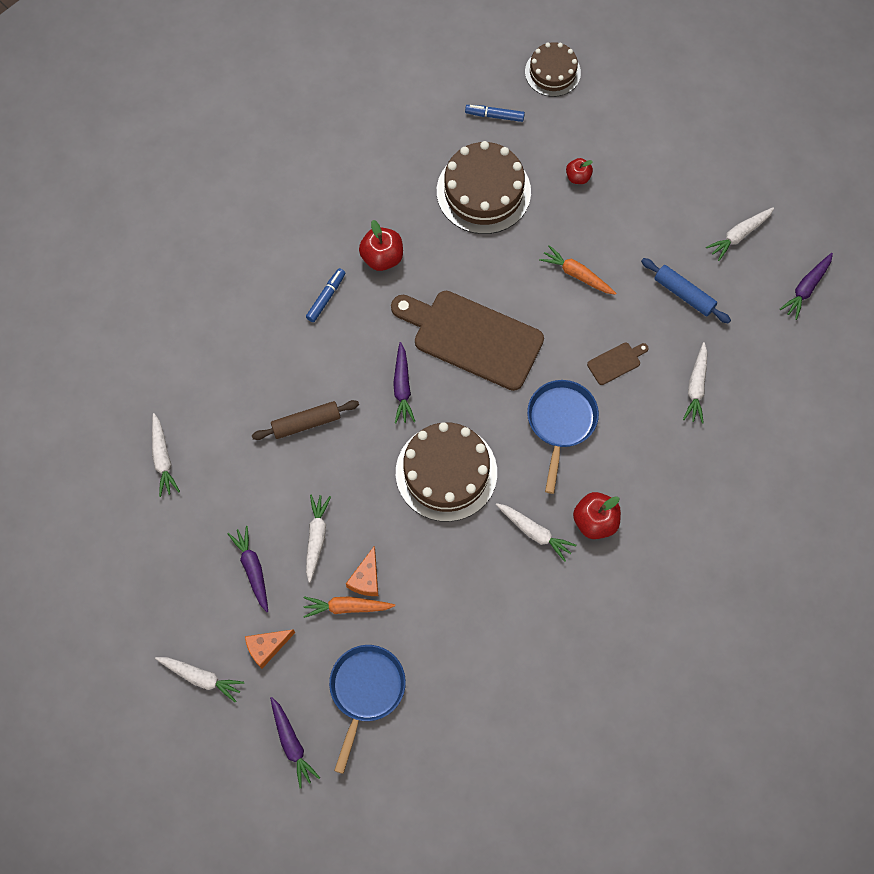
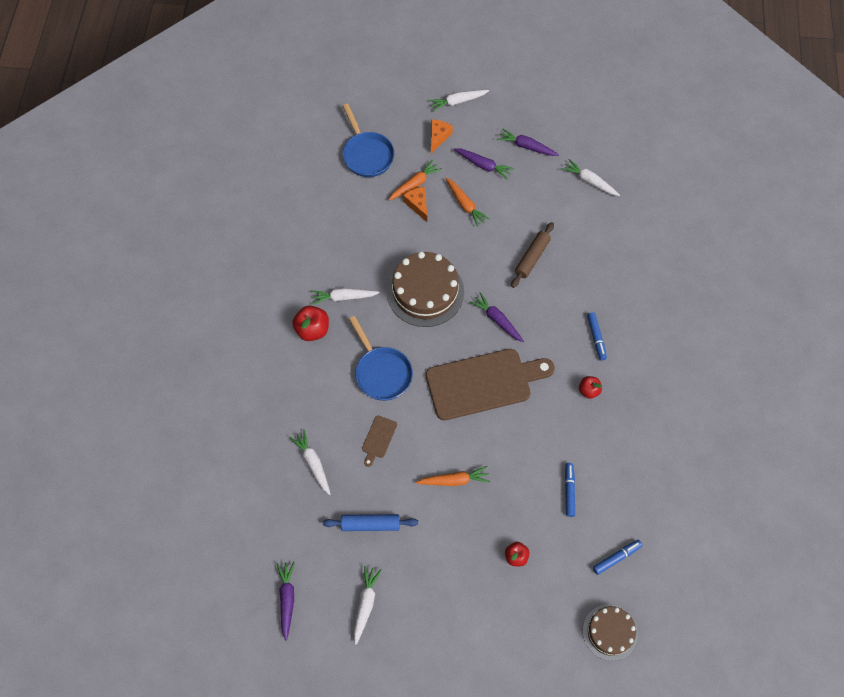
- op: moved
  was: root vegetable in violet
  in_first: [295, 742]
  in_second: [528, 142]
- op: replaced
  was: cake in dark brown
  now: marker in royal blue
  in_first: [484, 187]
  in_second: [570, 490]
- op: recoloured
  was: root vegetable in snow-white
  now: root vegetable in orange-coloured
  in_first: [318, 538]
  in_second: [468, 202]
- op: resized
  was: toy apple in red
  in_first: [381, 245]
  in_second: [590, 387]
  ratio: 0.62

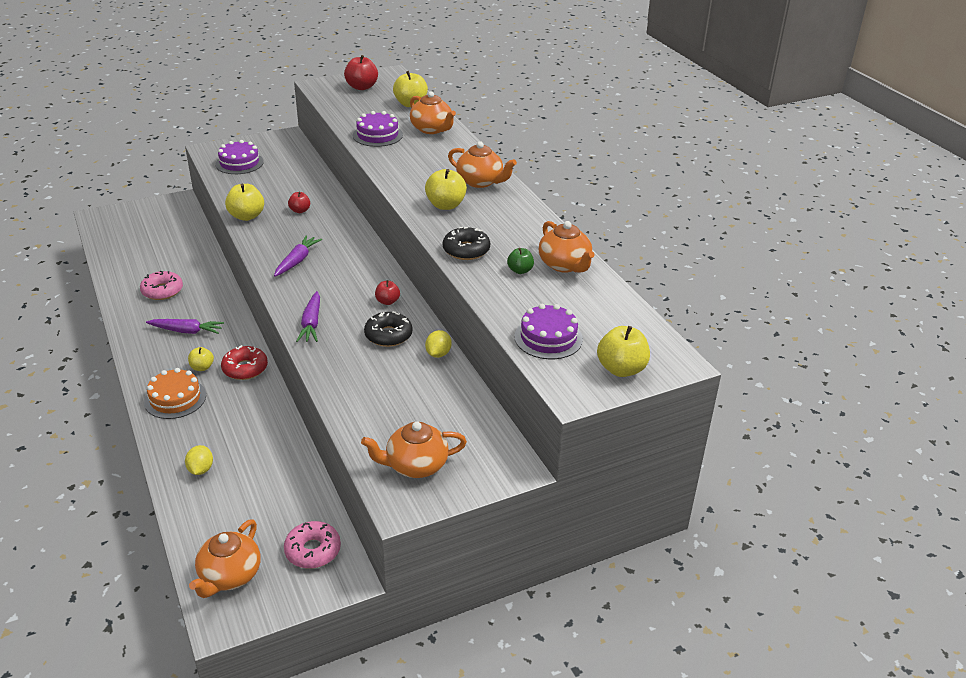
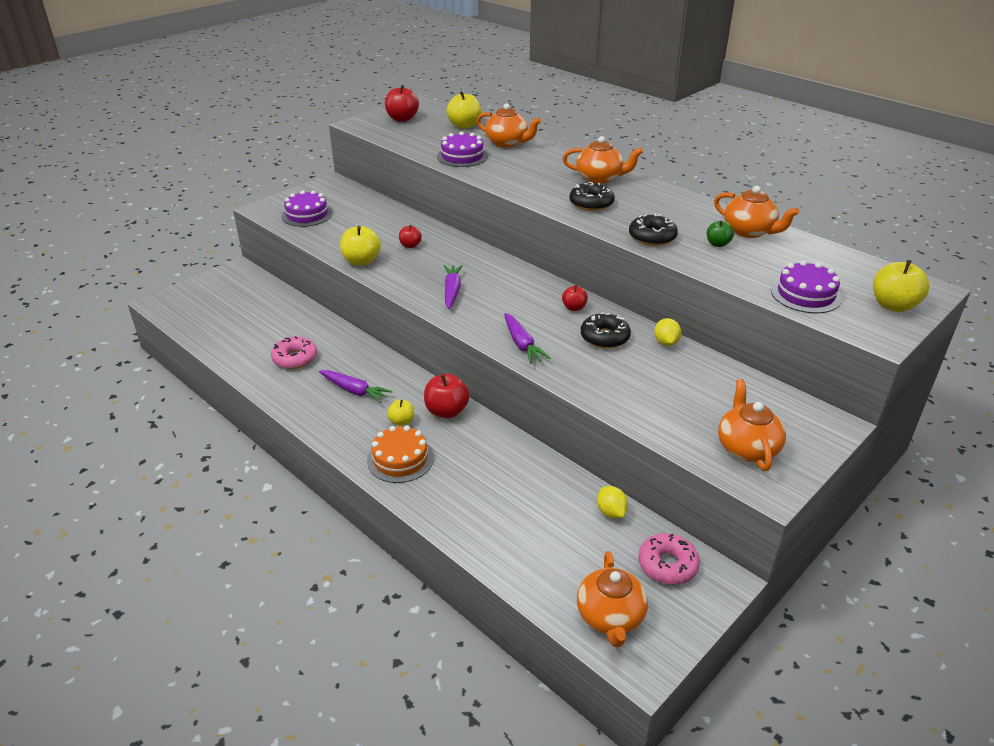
- op: moved
  was: citrus fruit in golden
  in_first: [199, 460]
  in_second: [612, 502]
- op: replaced
  was: donut in red
  now: toy apple in red
  in_first: [244, 362]
  in_second: [447, 396]
- op: replaced
  was: toy apple in golden
  now: donut in jet-black
  in_first: [446, 189]
  in_second: [592, 196]
- op: turned
  was: root vegetable in violet
  in_first: [185, 326]
  in_second: [356, 386]
  clockwise: 45
- op: turned
  was: tea pot in orange-coloured
  in_first: [414, 450]
  in_second: [752, 425]
  clockwise: 120

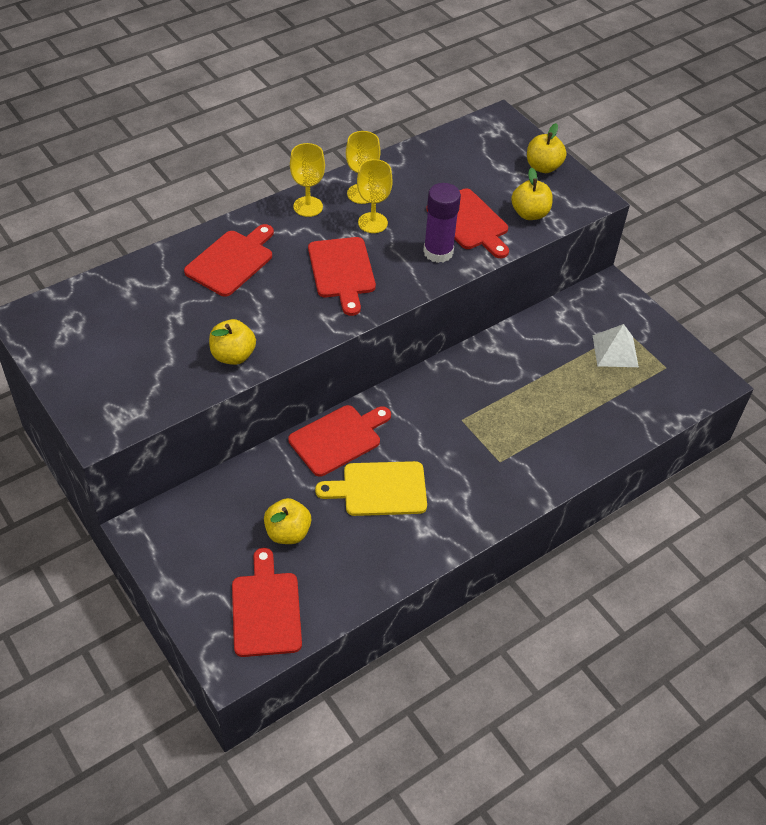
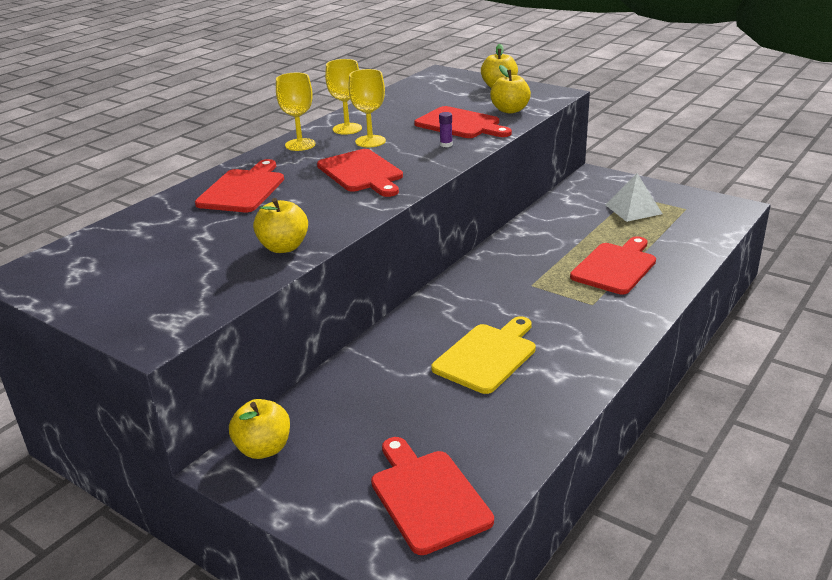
- op: moved
  was: toy apple in golden
  in_first: [287, 521]
  in_second: [259, 429]
- op: moved
  was: cutting board in red
  in_first: [339, 441]
  in_second: [613, 265]
- op: turned
  was: cutting board in golden
  in_first: [371, 488]
  in_second: [483, 355]
  clockwise: 150
- op: resized
  was: glue stick in violet
  in_first: [442, 223]
  in_second: [446, 129]
  ratio: 0.41

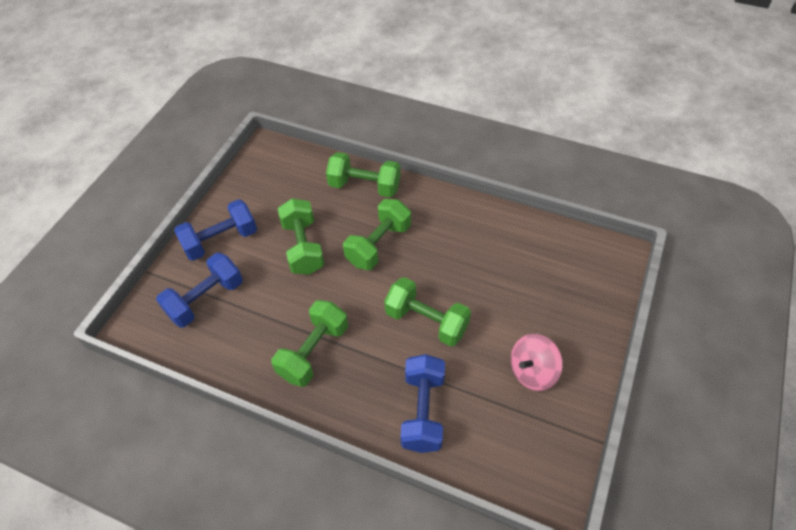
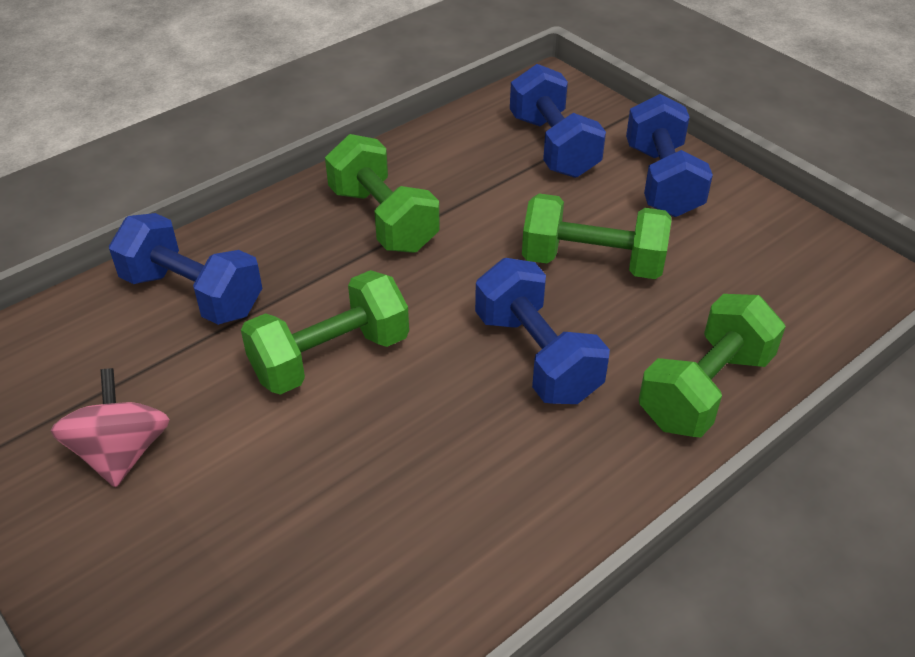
- op: recoloured
  was: hand weight in emerald
  now: hand weight in royal blue
  in_first: [377, 234]
  in_second: [542, 331]

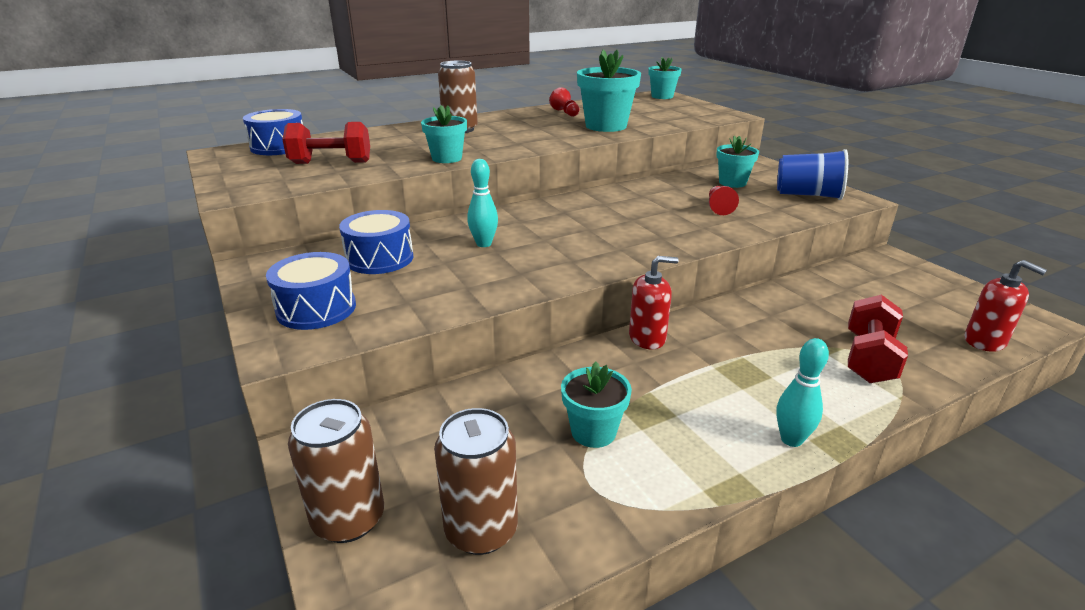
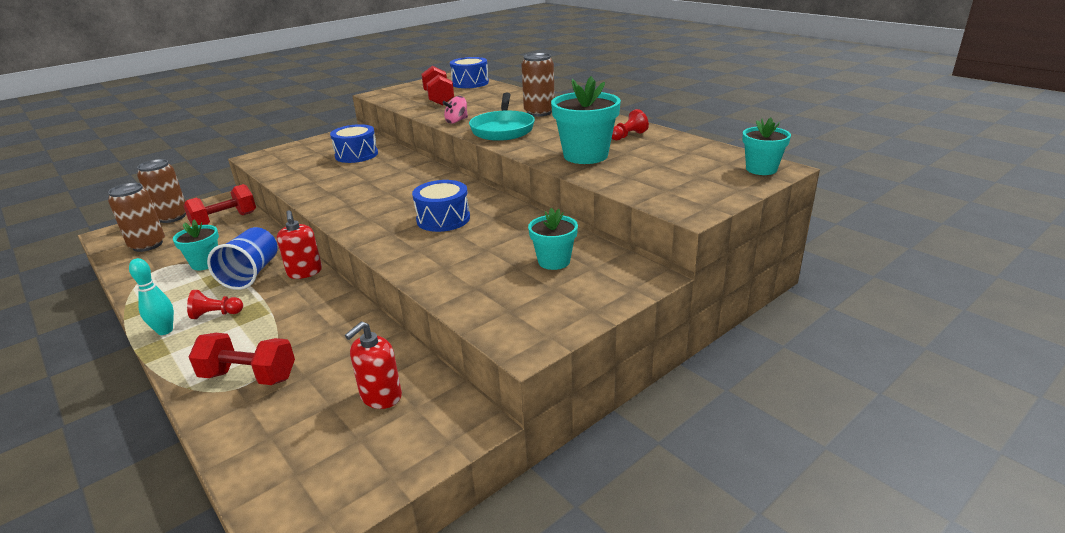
- op: removed
  was: tenpin in teal
  in_first: [482, 203]
- op: added
  now: hand weight in red
  in_second: [220, 204]
- op: added
  now: skillet in teal
  in_second: [502, 117]
- op: moved
  was: snare drum in royal blue
  in_first: [311, 291]
  in_second: [441, 206]
- op: moved
  was: chess pawn in red
  in_first: [724, 200]
  in_second: [215, 304]
- op: moved
  was: cup in royal blue
  in_first: [812, 174]
  in_second: [242, 258]
- op: moved
  was: pump bottle in red
  in_first: [1006, 306]
  in_second: [373, 365]
- op: replaced
  was: potted plant in teal
  now: spinning top in pink
  in_first: [444, 134]
  in_second: [455, 110]

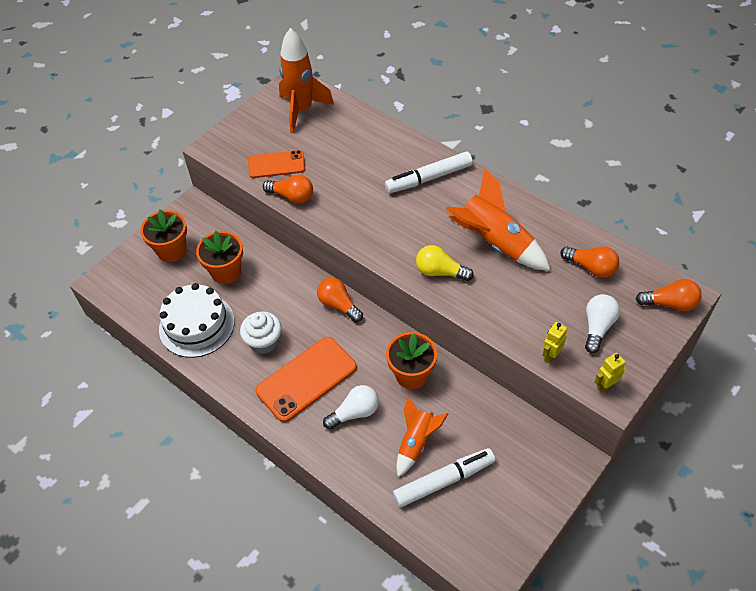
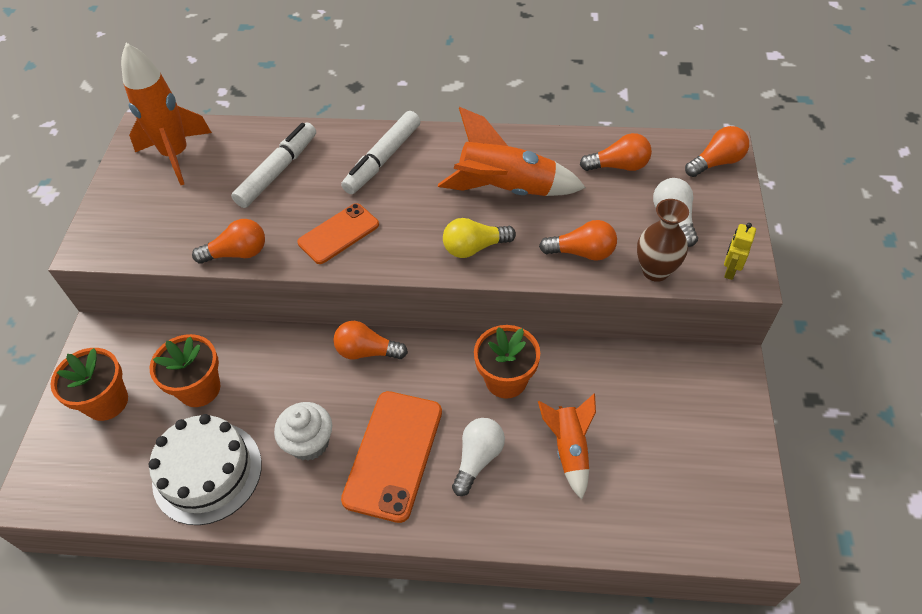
- op: added
  now: light bulb in orange-coloured
  in_second: [578, 240]
- op: moved
  was: mobile phone in orange-coloured
  in_first: [276, 164]
  in_second: [338, 233]
- op: moved
  was: marker in snow-white
  in_first: [444, 477]
  in_second: [273, 165]
- op: replaced
  was: toy robot in golden
  now: flower vase in dark brown
  in_first: [554, 343]
  in_second: [663, 240]

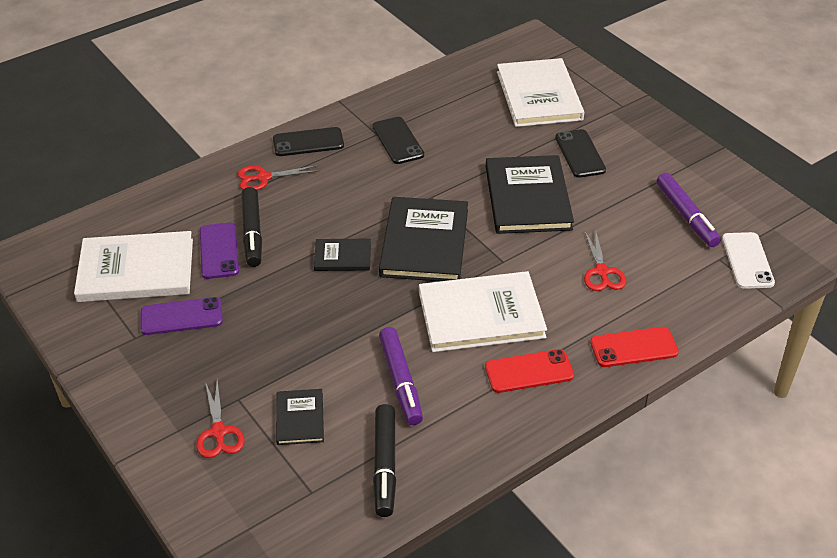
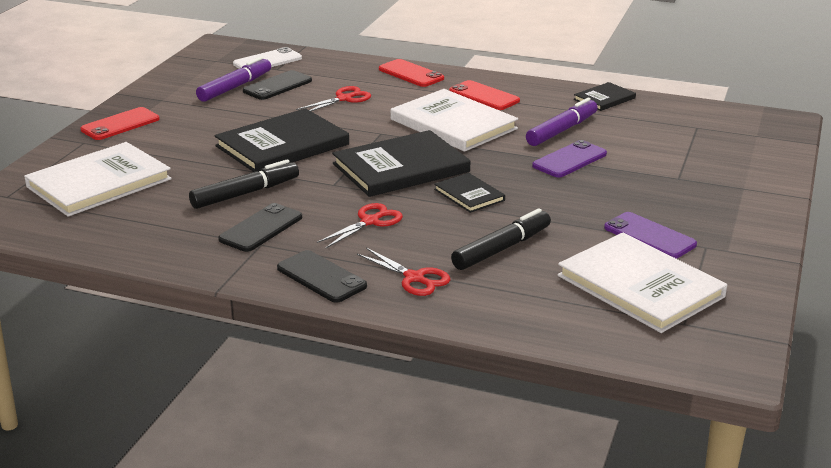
- op: added
  now: mobile phone in red
  in_second: [120, 123]
- op: moved
  was: scissors in red
  in_first: [220, 419]
  in_second: [360, 225]
- op: moved
  was: mobile phone in violet
  in_first: [219, 250]
  in_second: [569, 159]
- op: moved
  was: book in jet-black
  in_first: [300, 417]
  in_second: [605, 96]
- op: moved
  was: marker in jet-black
  in_first: [384, 460]
  in_second: [244, 184]
- op: moved
  was: mobile phone in jet-black
  in_first: [580, 153]
  in_second: [277, 85]

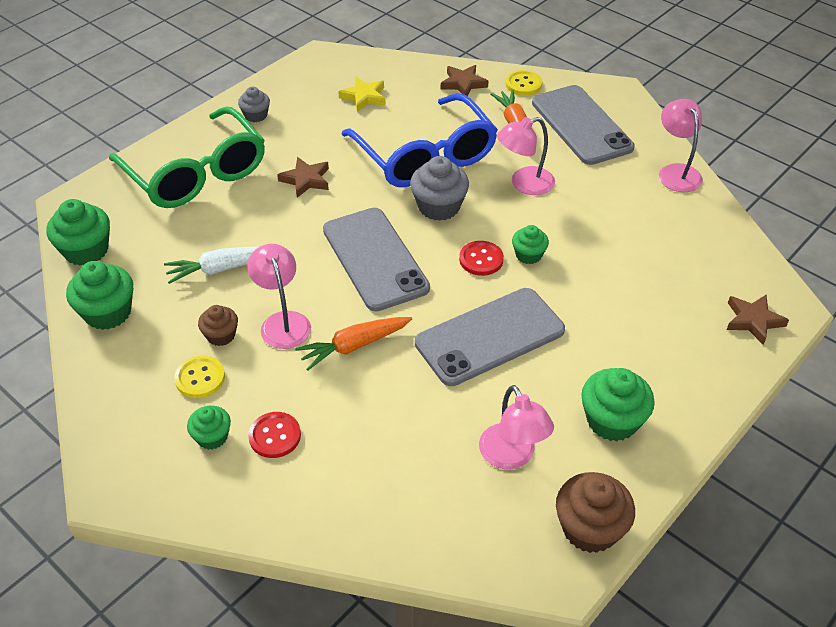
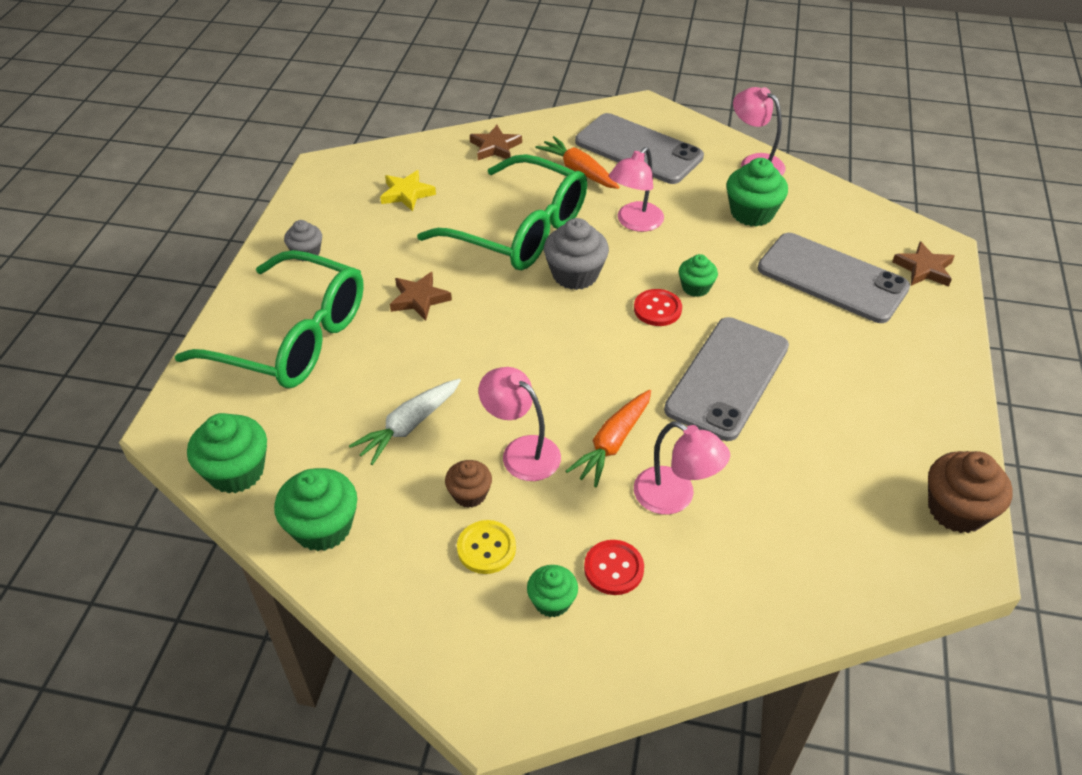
- op: removed
  was: sewing button in golden
  in_first: [523, 83]
- op: moved
  was: mobile phone in grey
  in_first: [376, 259]
  in_second: [834, 278]
- op: moved
  was: reading lamp in pink
  in_first: [516, 427]
  in_second: [682, 467]
- op: moved
  was: fairy cake in emerald
  in_first: [618, 404]
  in_second: [757, 192]
- op: recoloured
  was: glasses in royal blue
  now: glasses in emerald
  in_first: [420, 140]
  in_second: [502, 212]

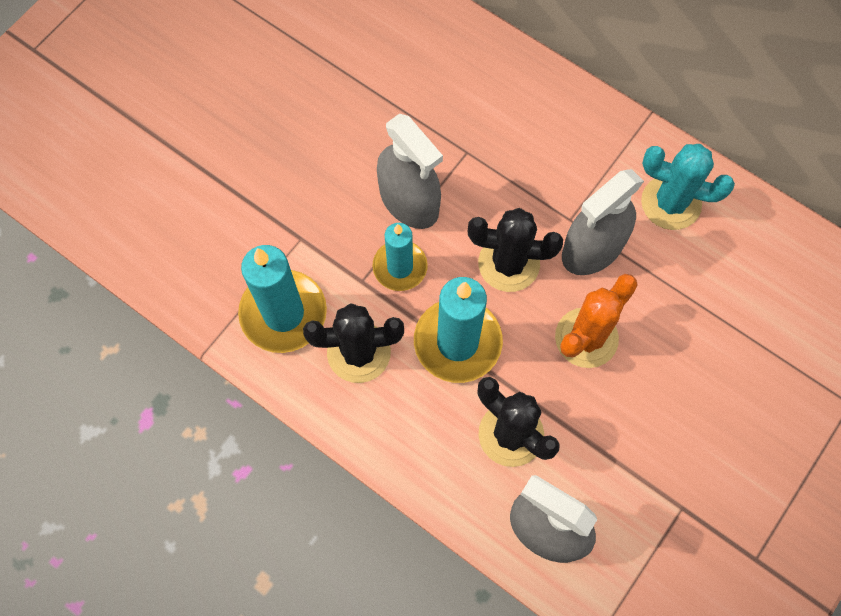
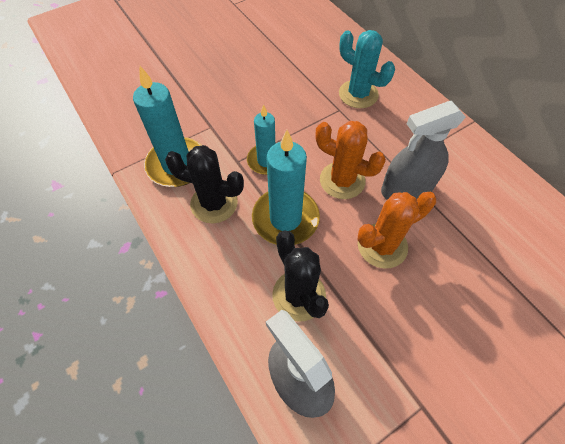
- op: removed
  was: sprayer in grey
  in_first: [410, 171]
- op: moved
  was: prickly plant in teal
  in_first: [688, 187]
  in_second: [367, 69]
- op: recoloured
  was: prickly plant in jet-black
  now: prickly plant in orange-coloured
  in_first: [515, 250]
  in_second: [350, 160]

